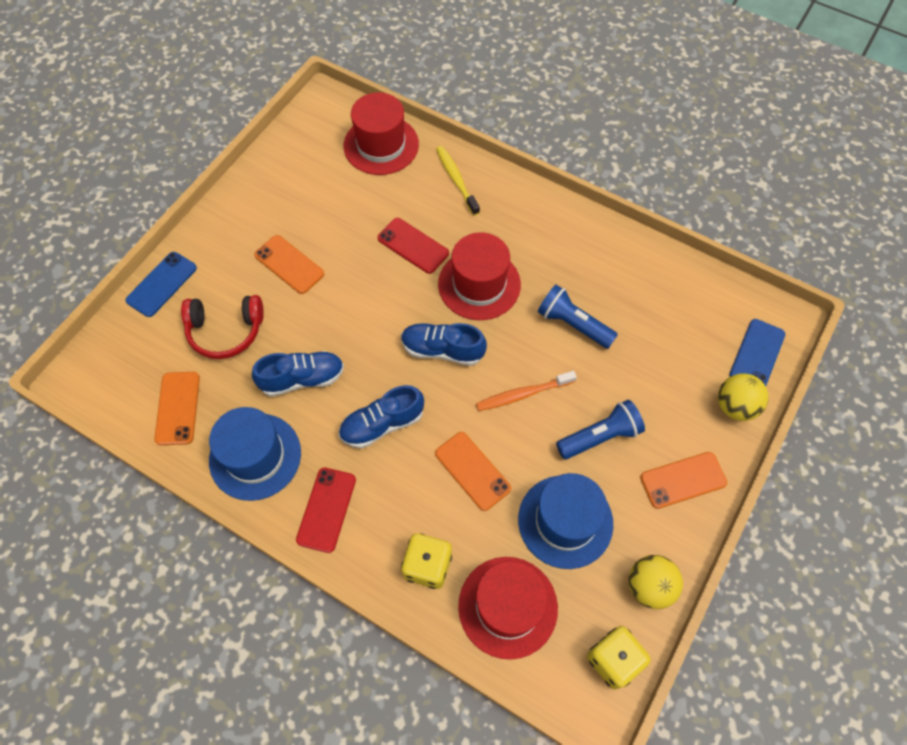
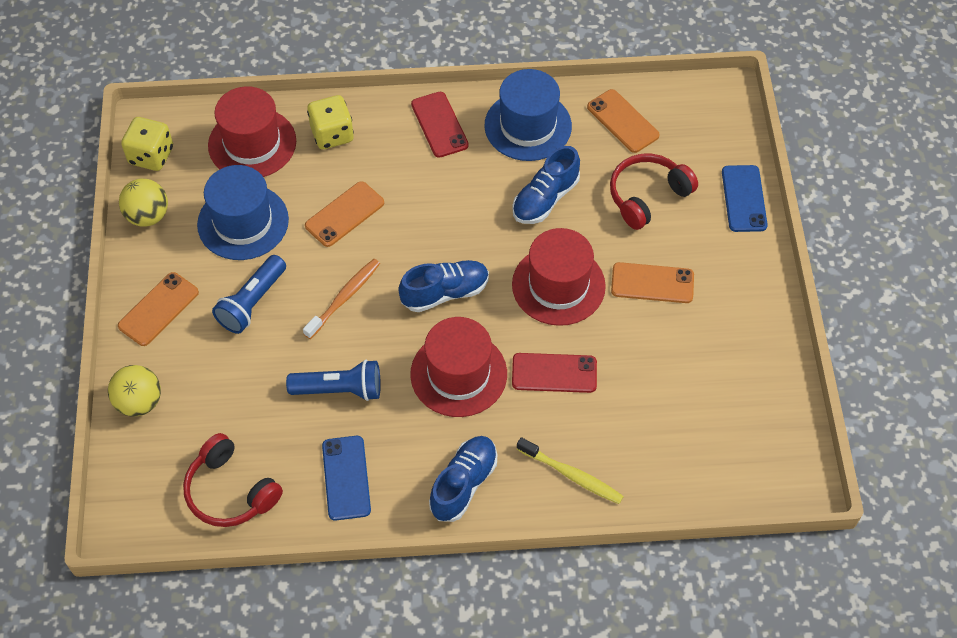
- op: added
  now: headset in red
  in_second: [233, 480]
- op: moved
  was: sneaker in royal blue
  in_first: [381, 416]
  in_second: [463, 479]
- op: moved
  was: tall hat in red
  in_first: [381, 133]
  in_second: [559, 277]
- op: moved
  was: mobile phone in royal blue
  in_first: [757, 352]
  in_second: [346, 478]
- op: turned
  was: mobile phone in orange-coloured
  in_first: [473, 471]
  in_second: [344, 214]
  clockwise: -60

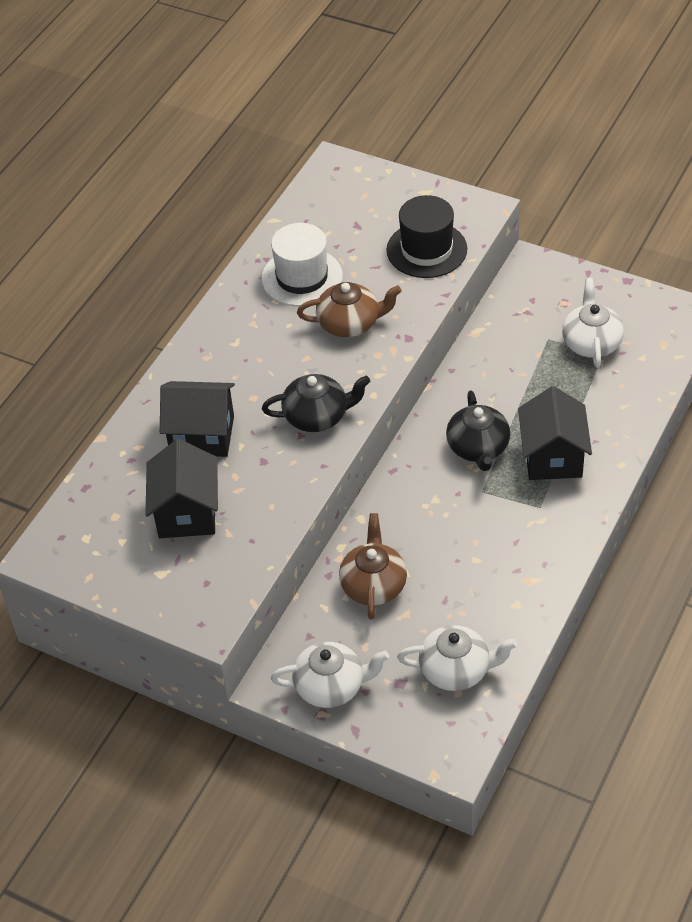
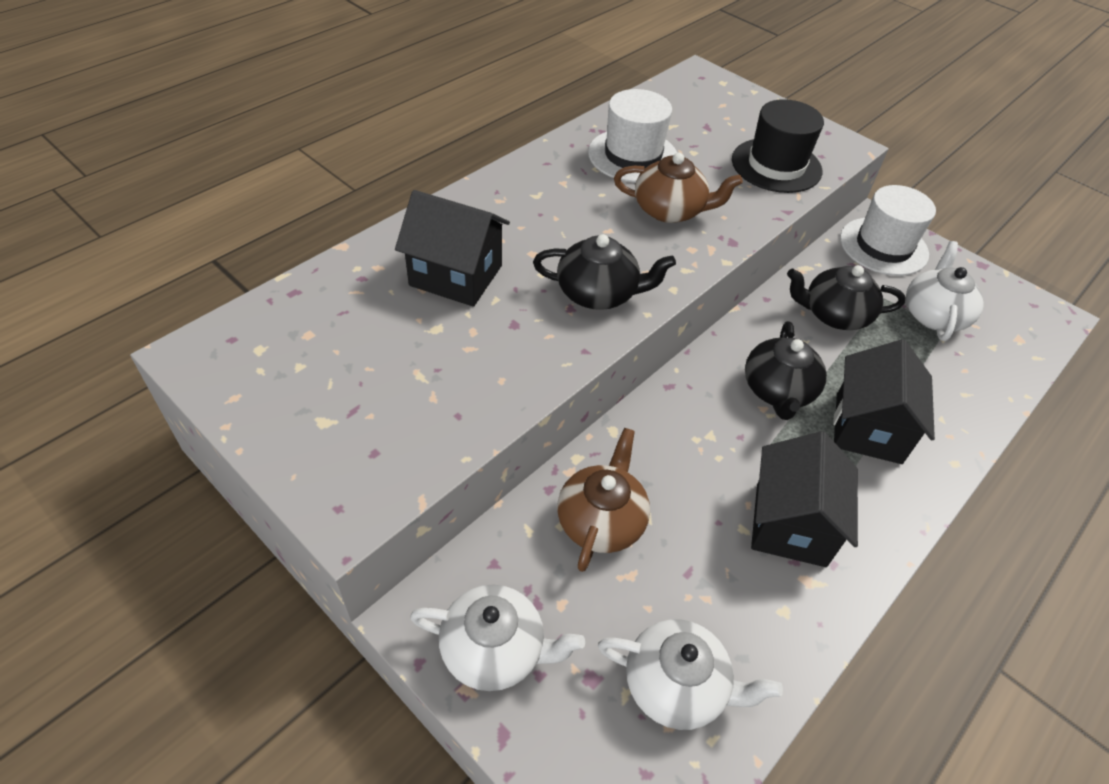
- op: added
  now: tea pot in jet-black
  in_second: [846, 297]
- op: added
  now: tall hat in snow-white
  in_second: [888, 230]
- op: moved
  was: cottage in jet-black
  in_first: [181, 488]
  in_second: [804, 499]

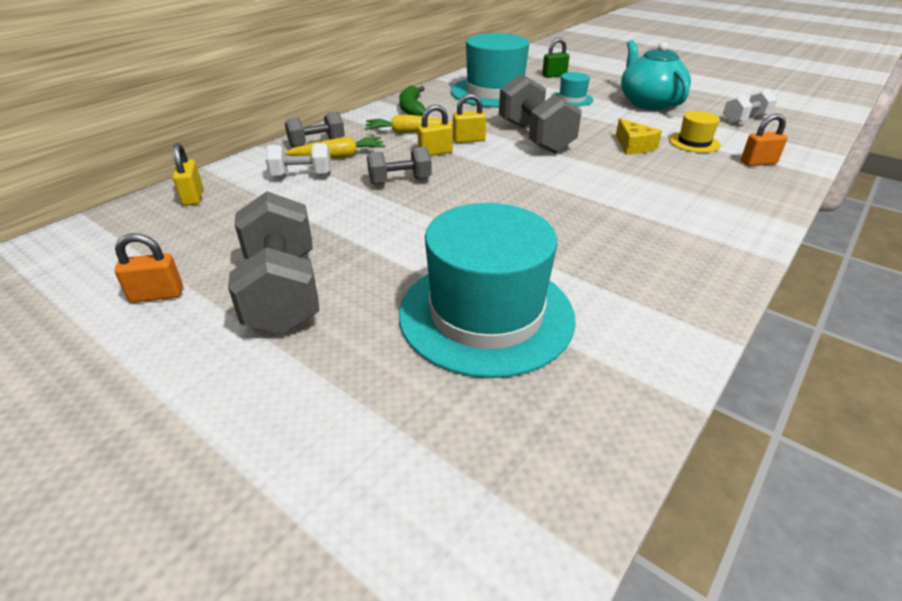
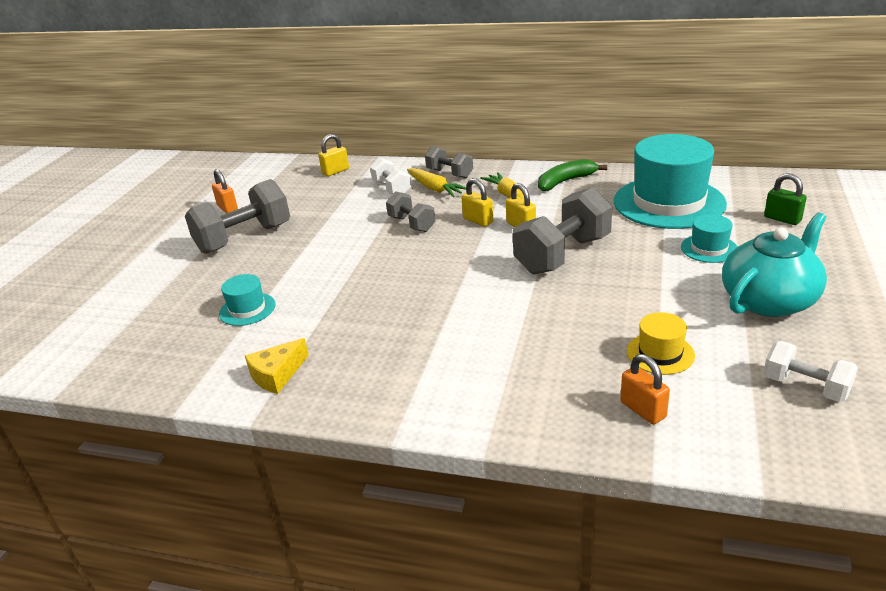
- op: moved
  was: piece of cheese in golden
  in_first: [639, 136]
  in_second: [277, 366]
- op: resized
  was: tall hat in teal
  in_first: [487, 290]
  in_second: [247, 300]
  ratio: 0.45

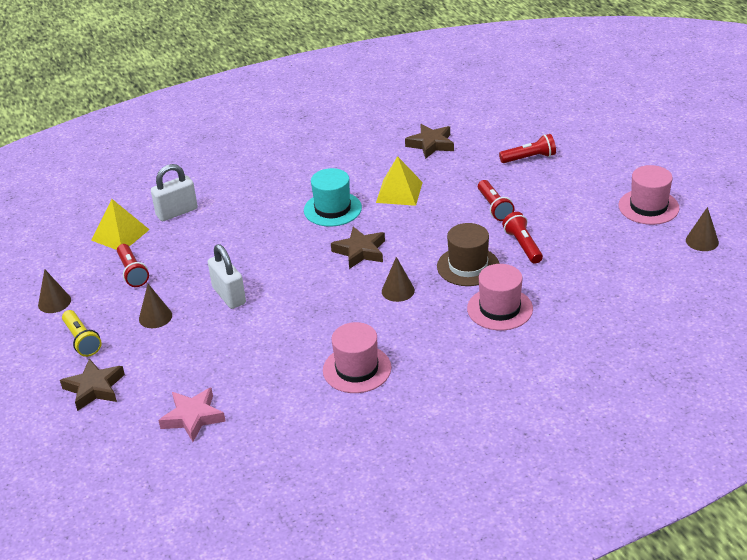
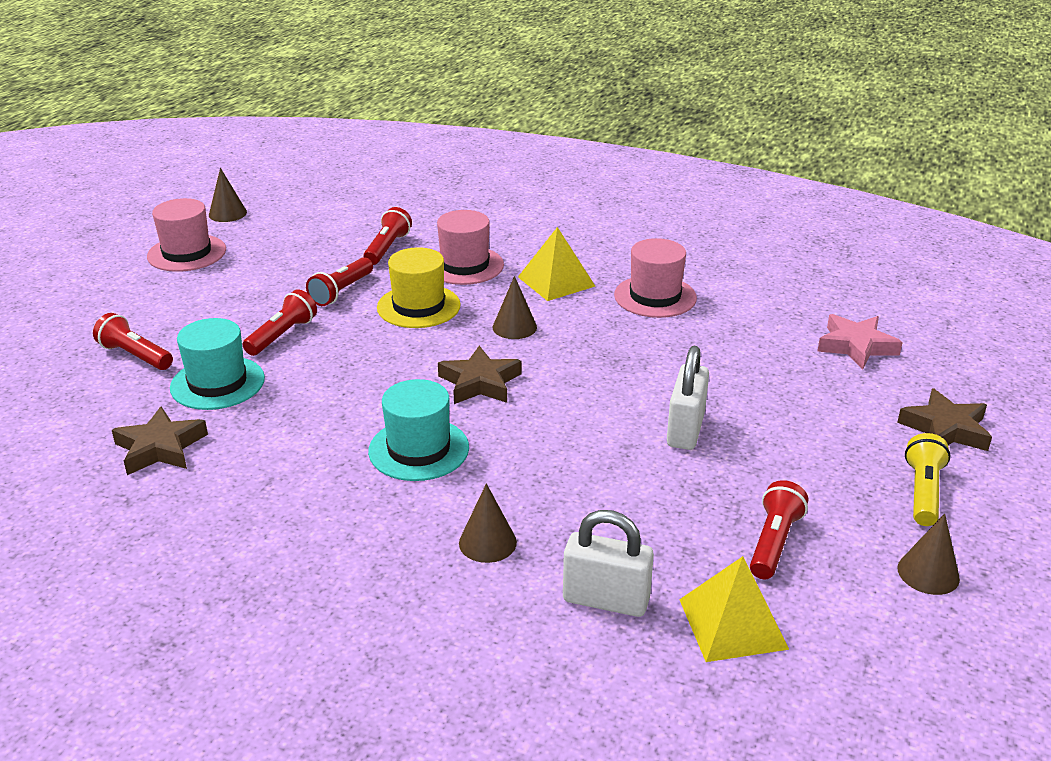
- op: added
  now: tall hat in teal
  in_second: [217, 364]
- op: added
  now: flashlight in red
  in_second: [387, 236]
- op: moved
  was: solid cone in dark brown
  in_first: [155, 306]
  in_second: [488, 523]
- op: moved
  was: pyramid in golden
  in_first: [399, 181]
  in_second: [556, 264]
- op: recoloured
  was: tall hat in dark brown
  now: tall hat in golden
  in_first: [468, 254]
  in_second: [419, 287]

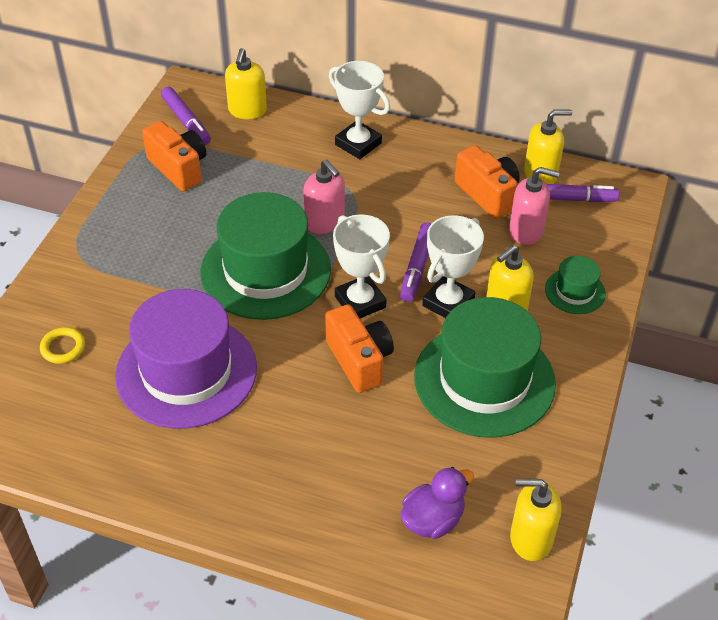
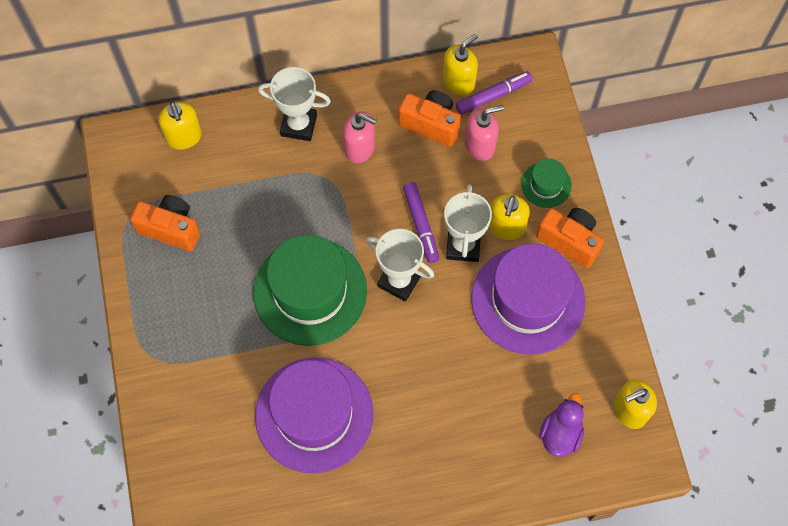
- op: removed
  was: ring in golden
  in_first: [62, 345]
- op: removed
  was: marker in violet
  in_first: [186, 115]
- op: moved
  was: pump bottle in pink
  in_first: [324, 196]
  in_second: [360, 137]
- op: moved
  was: camera in orange-coloured
  in_first: [359, 348]
  in_second: [570, 238]
- op: recoloured
  was: tall hat in emerald
  now: tall hat in violet
  in_first: [485, 367]
  in_second: [528, 299]

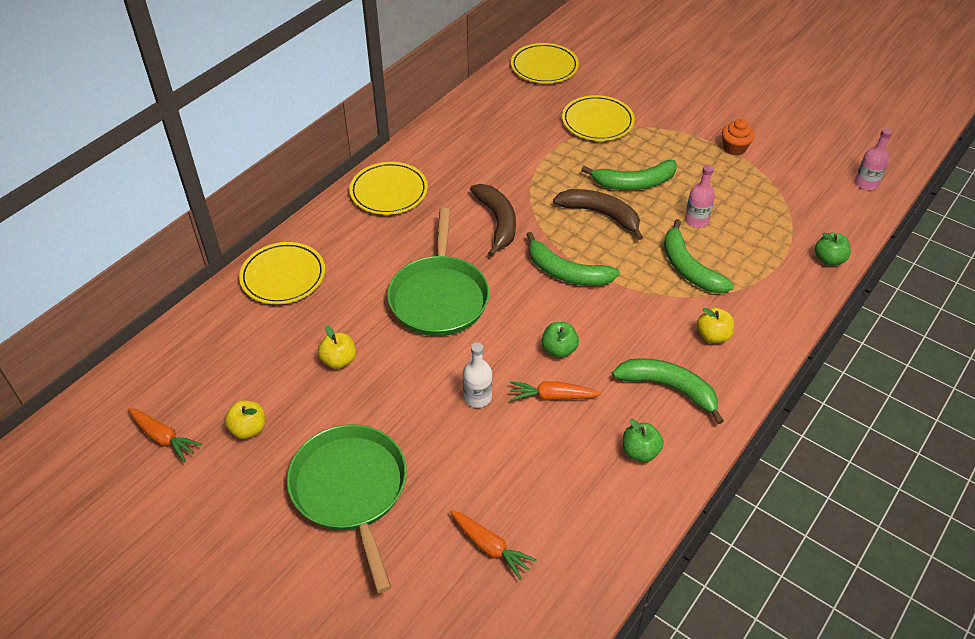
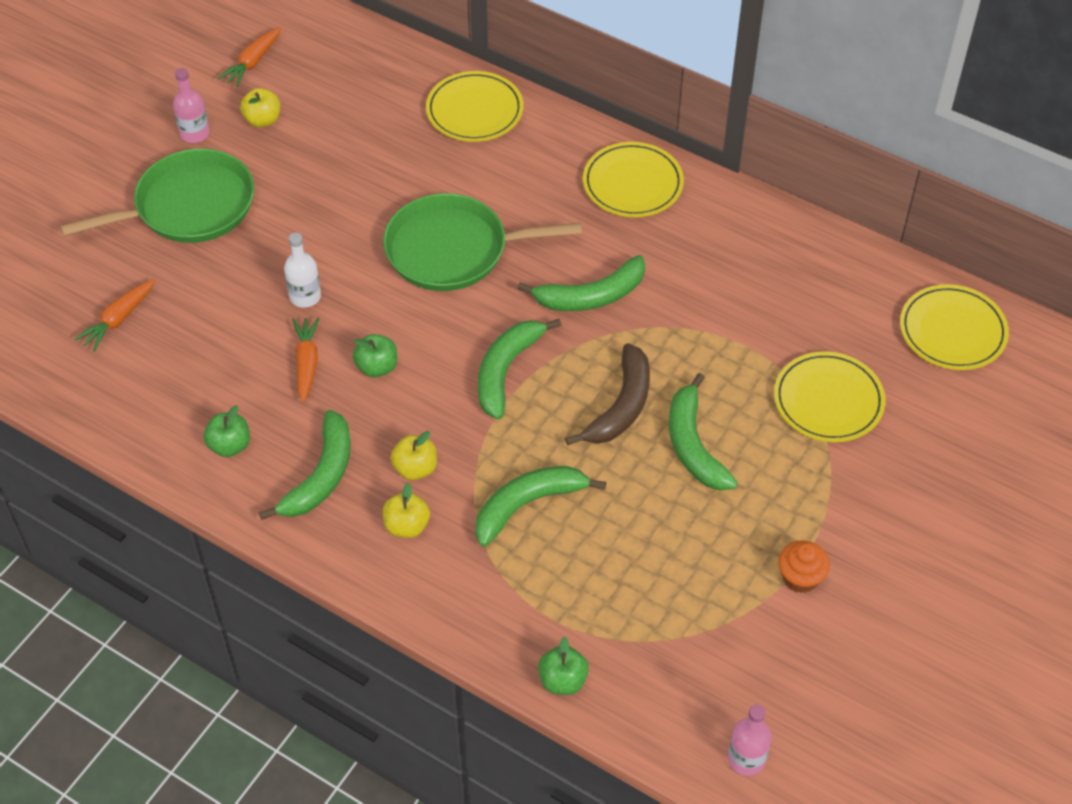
- op: moved
  was: toy apple in golden
  in_first: [337, 347]
  in_second: [413, 455]
- op: moved
  was: drink bottle in pink
  in_first: [700, 196]
  in_second: [191, 105]
- op: recoloured
  was: banana fruit in dark brown
  now: banana fruit in emerald
  in_first: [493, 220]
  in_second: [581, 283]

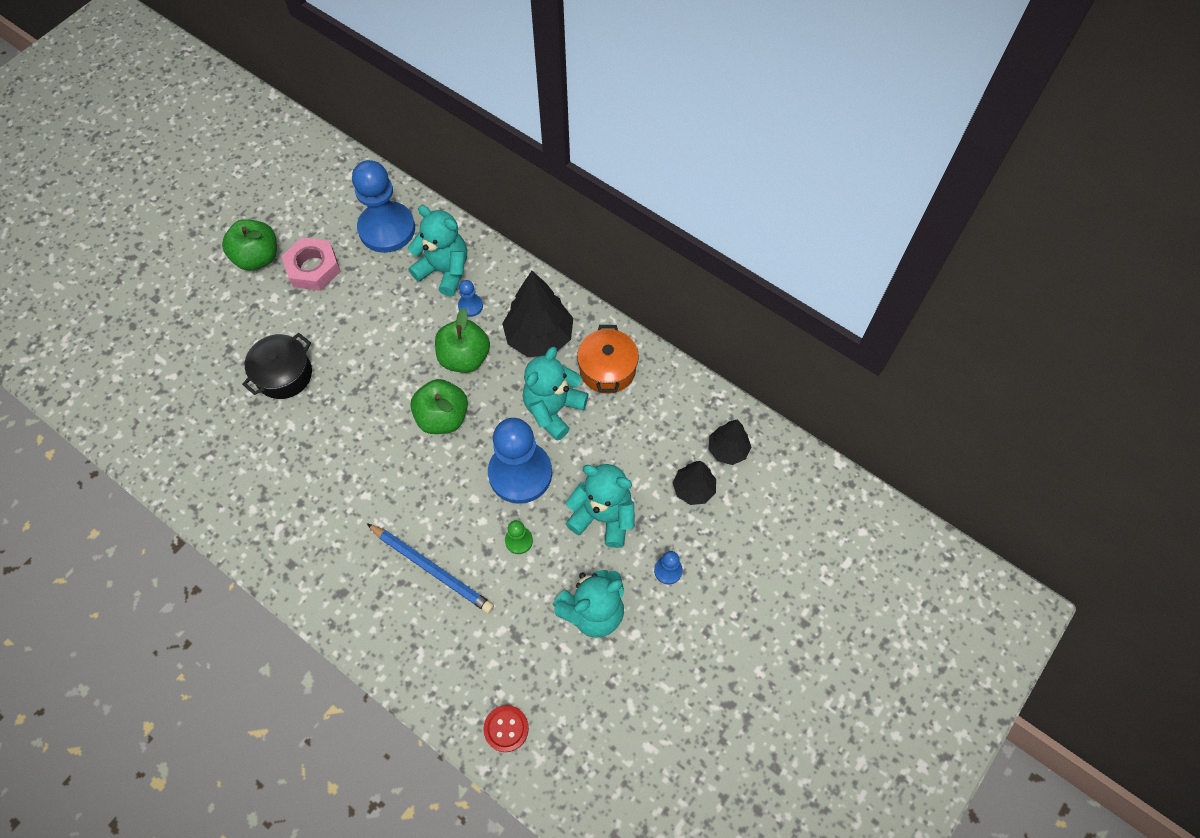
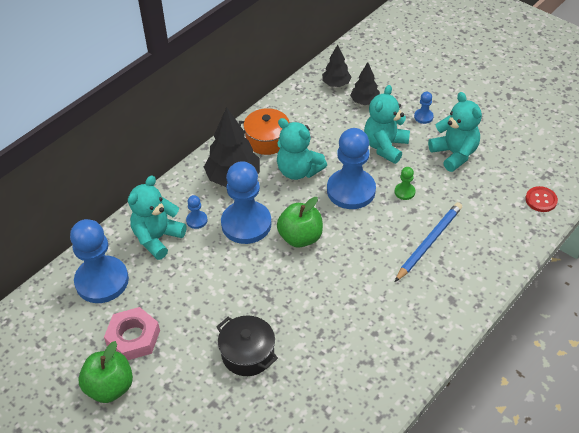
- op: replaced
  was: toy apple in emerald
  now: chess pawn in royal blue
  in_first: [462, 340]
  in_second: [246, 202]

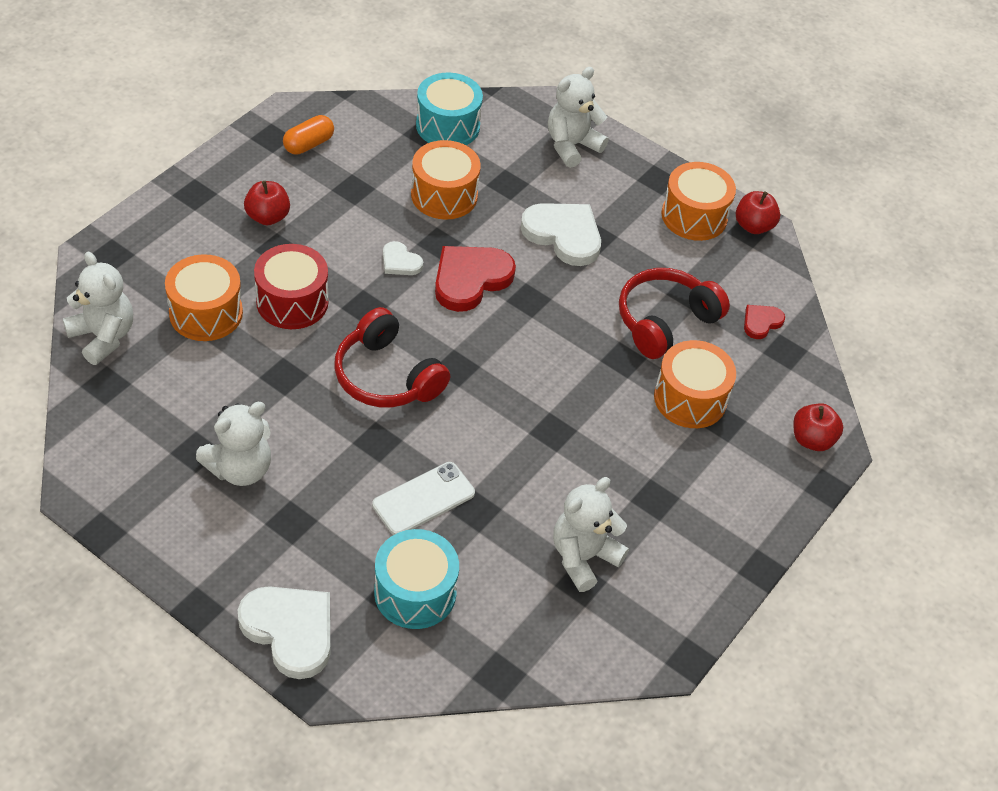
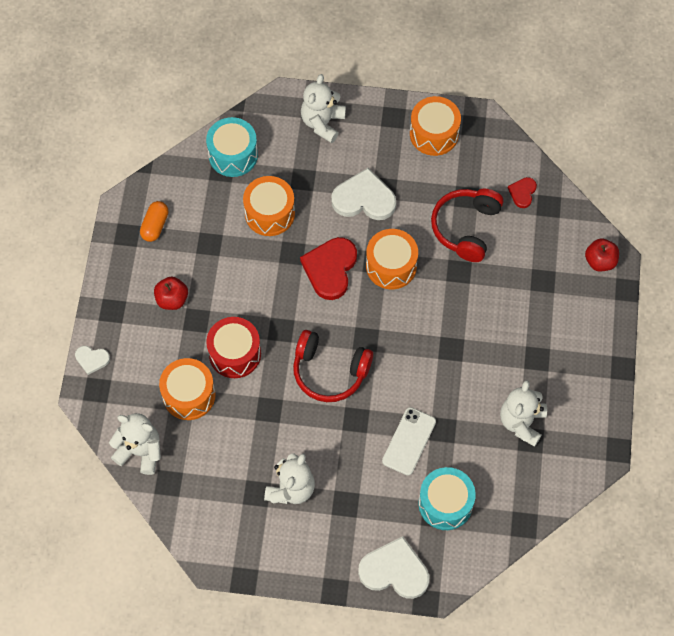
- op: removed
  was: toy apple in red
  in_first: [758, 212]
- op: moved
  was: love heart in snow-white
  in_first: [403, 258]
  in_second: [92, 360]
- op: moved
  was: snare drum in orange-coloured
  in_first: [695, 384]
  in_second: [392, 259]

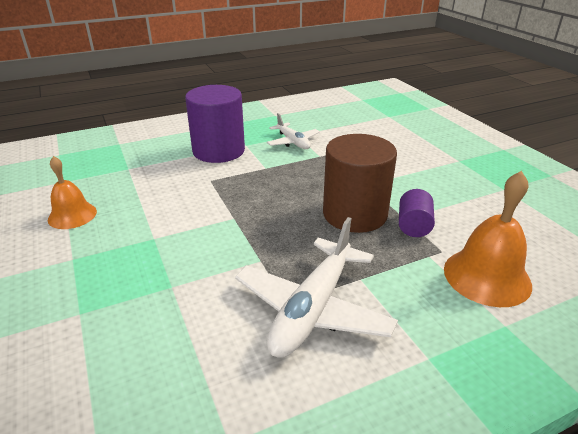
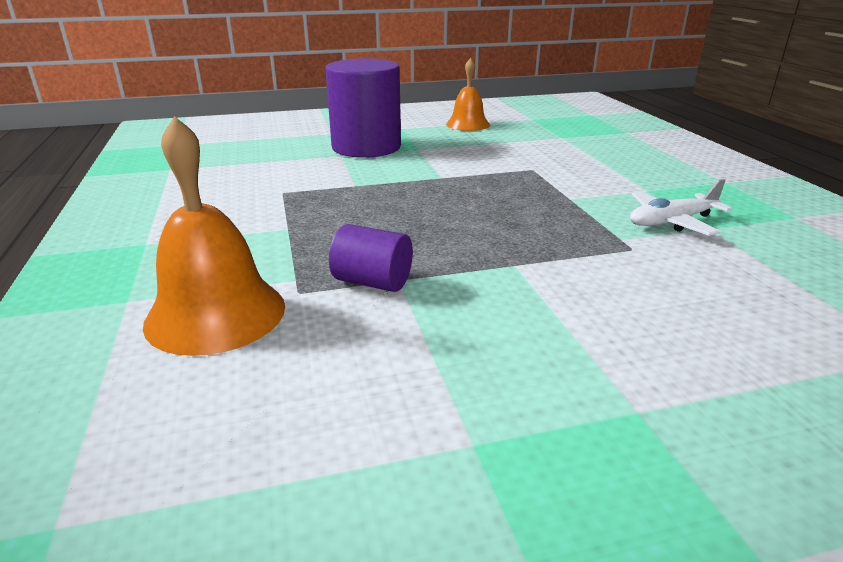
- op: removed
  was: toy plane in snow-white
  in_first: [316, 287]
- op: removed
  was: solid cylinder in dark brown
  in_first: [360, 183]
- op: moved
  was: solid cylinder in violet
  in_first: [215, 124]
  in_second: [363, 108]

